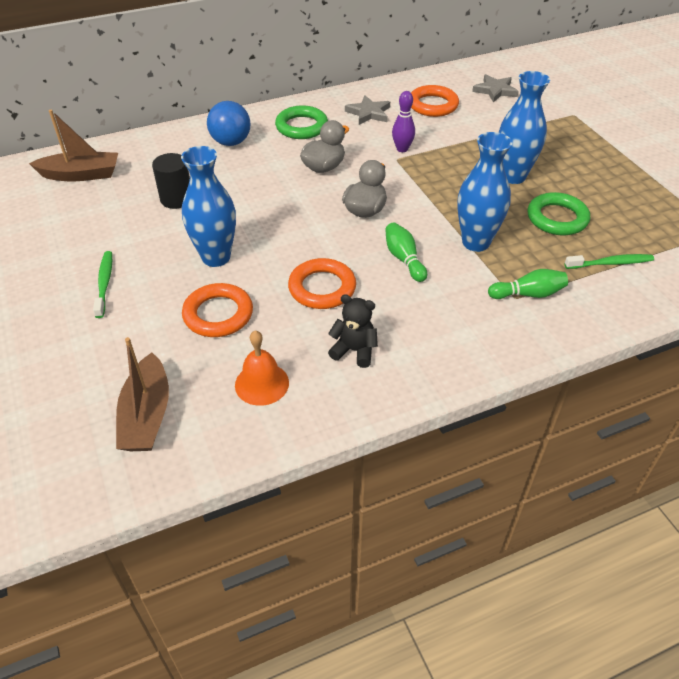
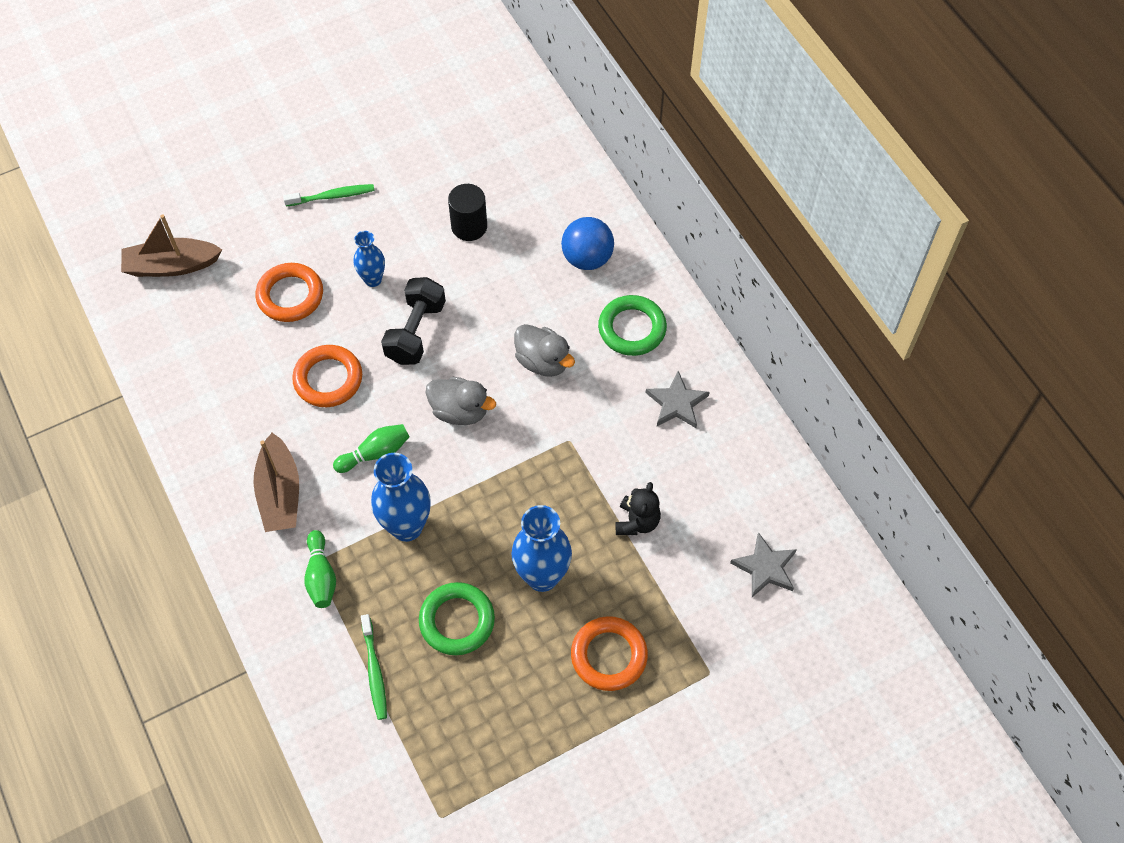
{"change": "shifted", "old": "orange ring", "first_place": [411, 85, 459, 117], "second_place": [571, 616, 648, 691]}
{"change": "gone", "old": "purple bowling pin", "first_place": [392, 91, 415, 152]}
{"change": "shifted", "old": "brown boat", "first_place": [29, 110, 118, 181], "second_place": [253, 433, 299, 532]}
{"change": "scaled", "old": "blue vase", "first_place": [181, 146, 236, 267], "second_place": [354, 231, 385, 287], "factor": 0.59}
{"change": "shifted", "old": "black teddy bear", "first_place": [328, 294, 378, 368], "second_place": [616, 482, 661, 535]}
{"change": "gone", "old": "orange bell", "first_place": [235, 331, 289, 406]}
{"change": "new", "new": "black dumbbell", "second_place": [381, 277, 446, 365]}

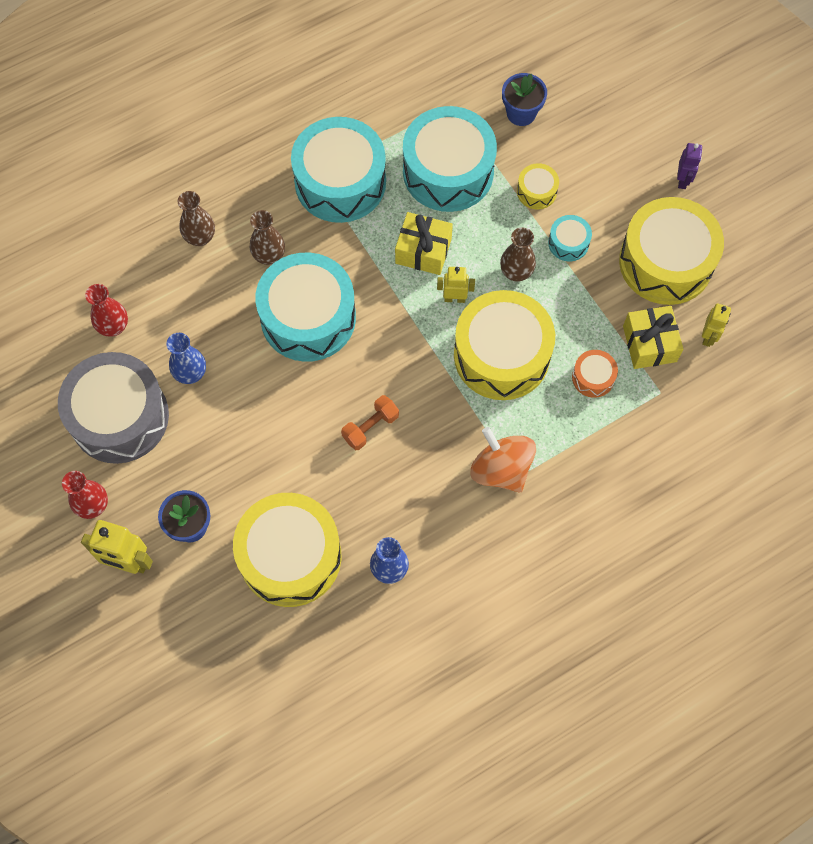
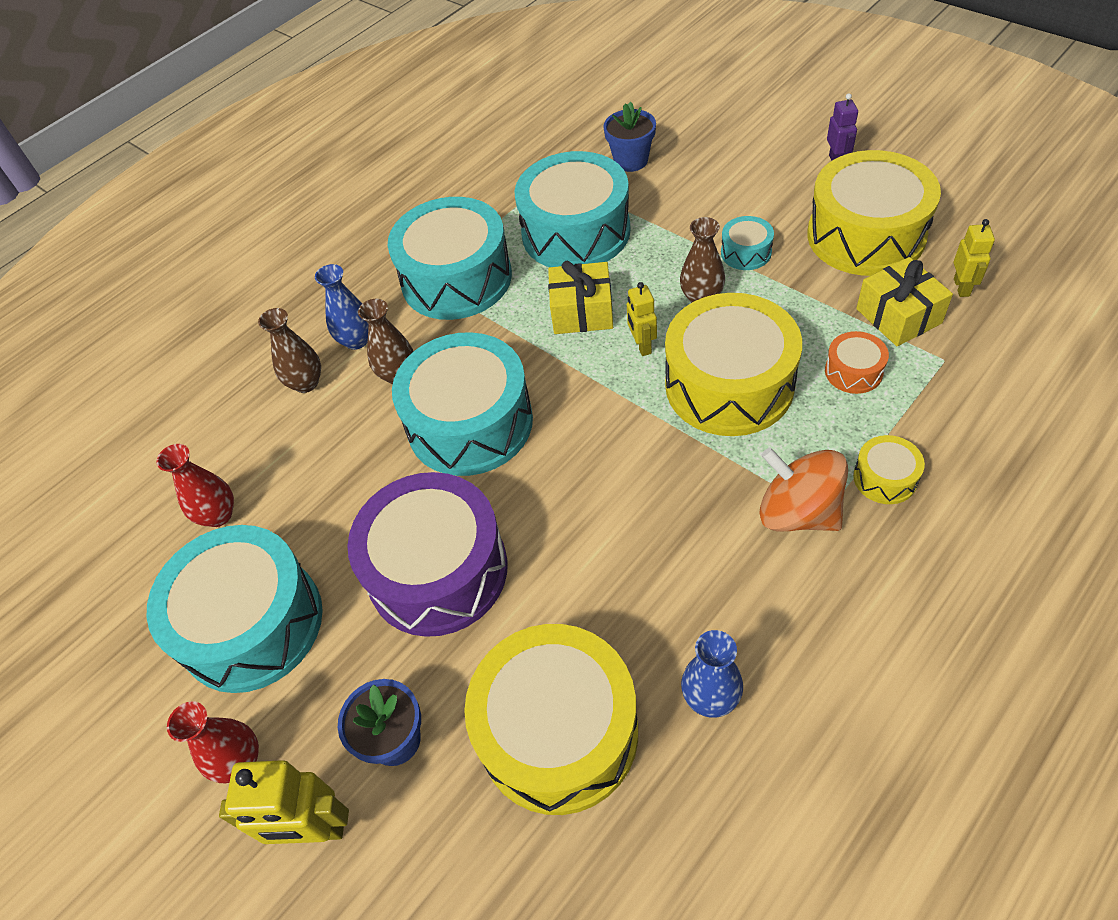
{"change": "shifted", "old": "yellow drum", "first_place": [517, 163, 559, 209], "second_place": [853, 435, 925, 504]}
{"change": "rotated", "old": "yellow robot", "first_place": [437, 267, 475, 303], "second_place": [627, 282, 657, 356], "degrees": -90}
{"change": "shifted", "old": "blue vase", "first_place": [166, 333, 206, 384], "second_place": [315, 264, 369, 350]}
{"change": "repainted", "old": "grey drum", "new": "turquoise drum", "first_place": [58, 352, 169, 464], "second_place": [147, 525, 323, 693]}
{"change": "gone", "old": "orange dumbbell", "first_place": [341, 395, 399, 450]}
{"change": "new", "new": "purple drum", "second_place": [347, 472, 508, 637]}

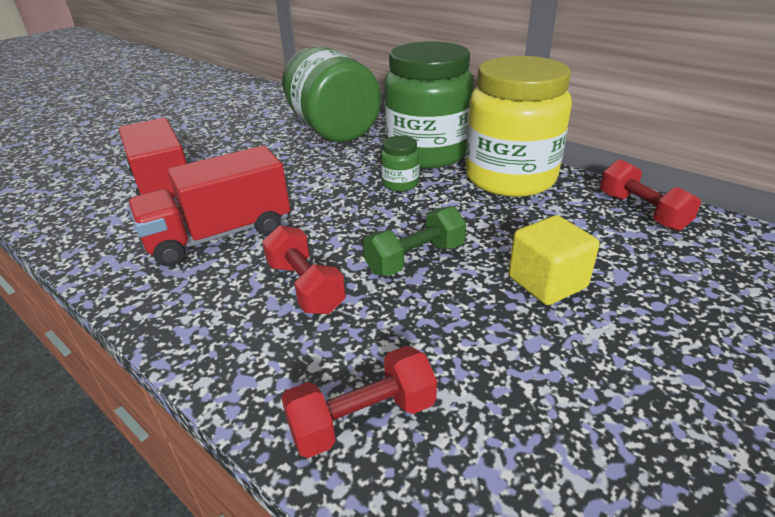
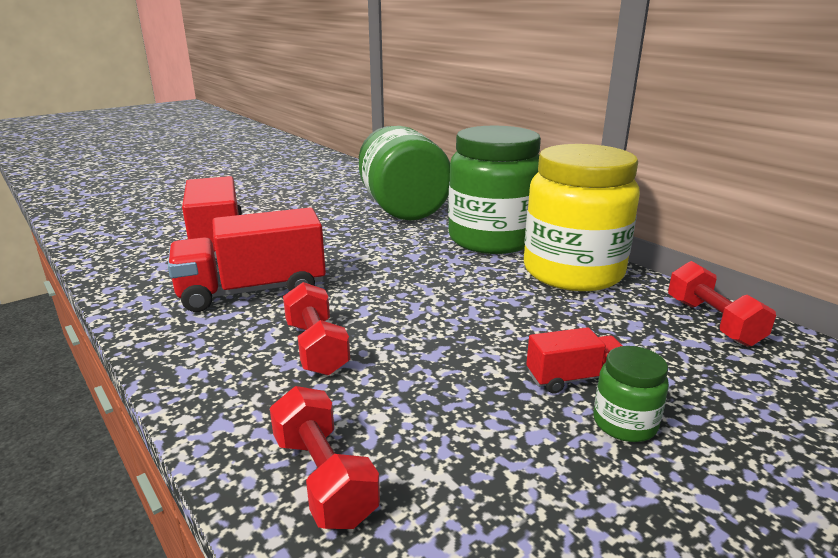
{"change": "shifted", "old": "green jar", "first_place": [381, 136, 420, 191], "second_place": [593, 346, 669, 442]}
{"change": "gone", "old": "green dumbbell", "first_place": [363, 206, 466, 276]}
{"change": "swapped", "old": "yellow cube", "new": "red truck", "first_place": [509, 215, 599, 305], "second_place": [526, 327, 623, 394]}
{"change": "rotated", "old": "red dumbbell", "first_place": [281, 346, 437, 458], "second_place": [270, 386, 380, 529], "degrees": 75}

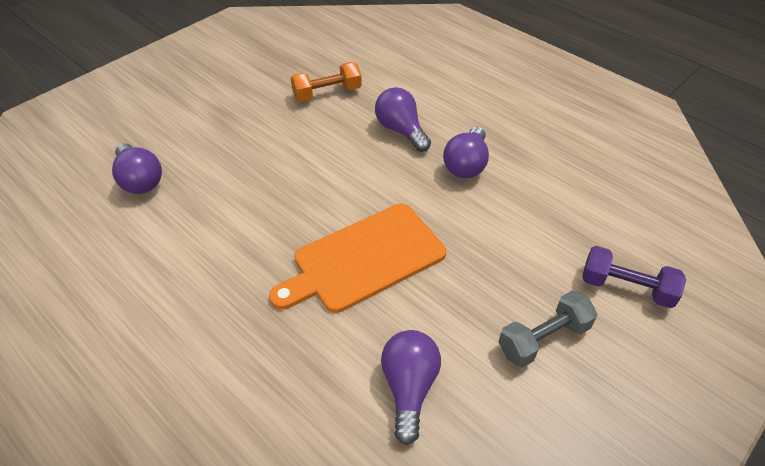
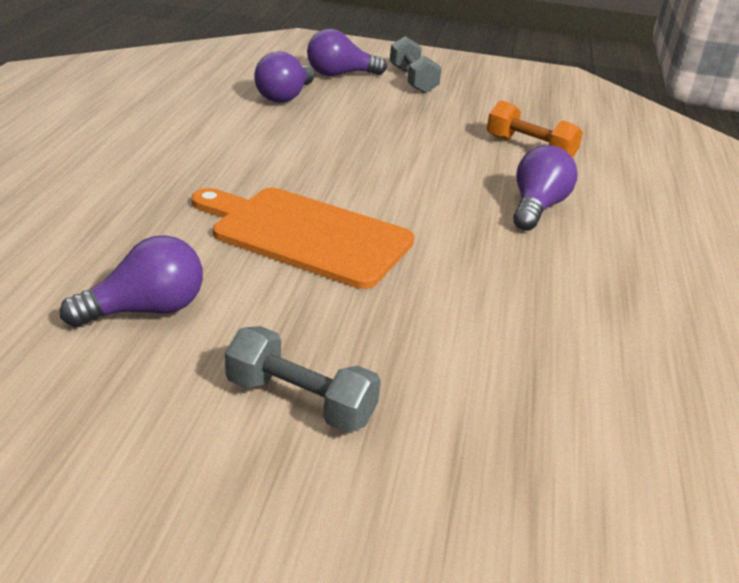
{"change": "shifted", "old": "purple light bulb", "first_place": [443, 127, 489, 178], "second_place": [307, 29, 387, 76]}
{"change": "gone", "old": "purple dumbbell", "first_place": [582, 246, 686, 308]}
{"change": "new", "new": "grey dumbbell", "second_place": [390, 36, 442, 94]}

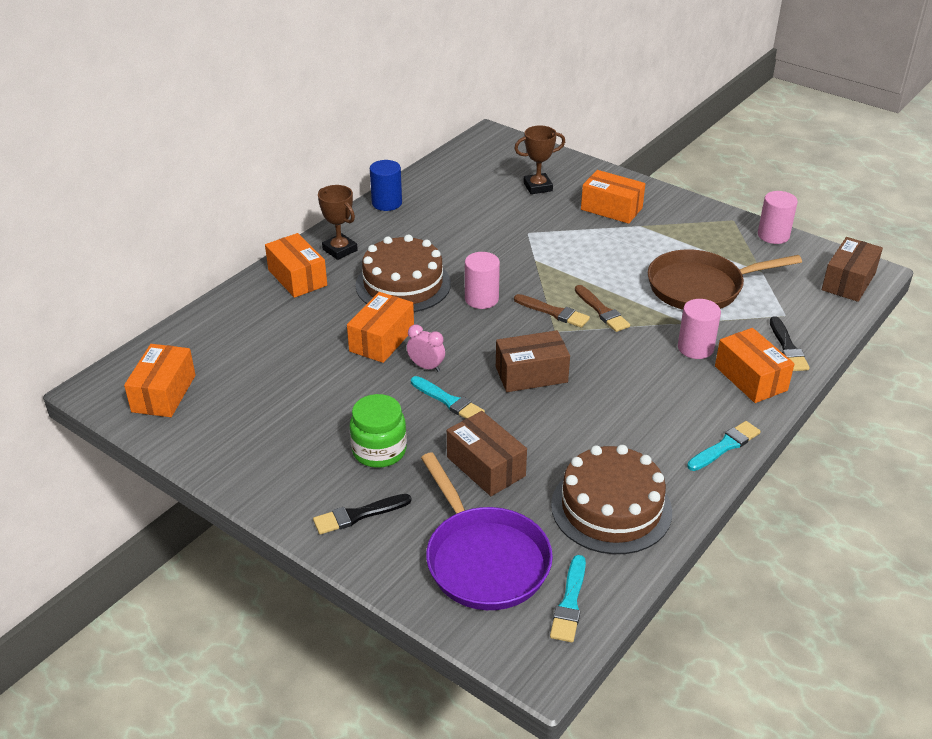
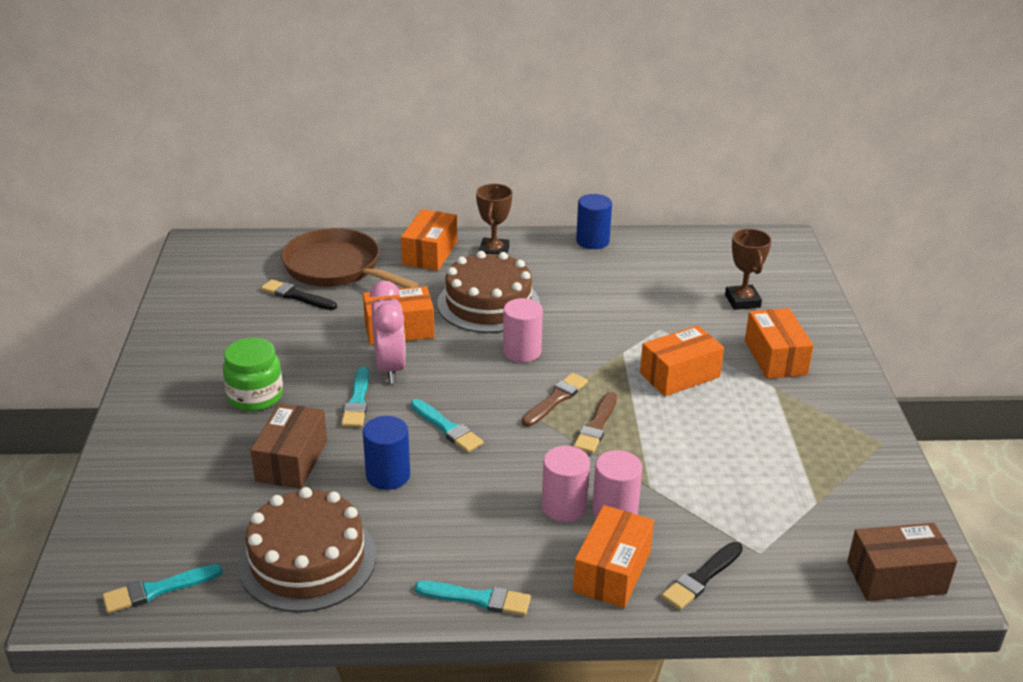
{"change": "rotated", "old": "brown trophy", "first_place": [514, 125, 565, 194], "second_place": [725, 229, 772, 310], "degrees": 45}
{"change": "shifted", "old": "pink cylinder", "first_place": [758, 191, 798, 244], "second_place": [542, 446, 590, 522]}
{"change": "shifted", "old": "brown pan", "first_place": [648, 249, 802, 310], "second_place": [281, 228, 418, 288]}
{"change": "rotated", "old": "brown brush", "first_place": [514, 294, 590, 328], "second_place": [522, 373, 588, 426], "degrees": -135}
{"change": "scaled", "old": "pink clock", "first_place": [407, 325, 445, 372], "second_place": [370, 280, 406, 383], "factor": 1.74}
{"change": "swapped", "old": "brown box", "new": "turquoise brush", "first_place": [496, 330, 570, 392], "second_place": [411, 399, 483, 453]}
{"change": "shifted", "old": "orange box", "first_place": [124, 344, 195, 417], "second_place": [640, 325, 724, 396]}
{"change": "gone", "old": "purple pan", "first_place": [421, 452, 553, 610]}
{"change": "shifted", "old": "black brush", "first_place": [313, 494, 412, 534], "second_place": [261, 279, 337, 310]}
{"change": "new", "new": "blue cylinder", "second_place": [363, 416, 410, 490]}

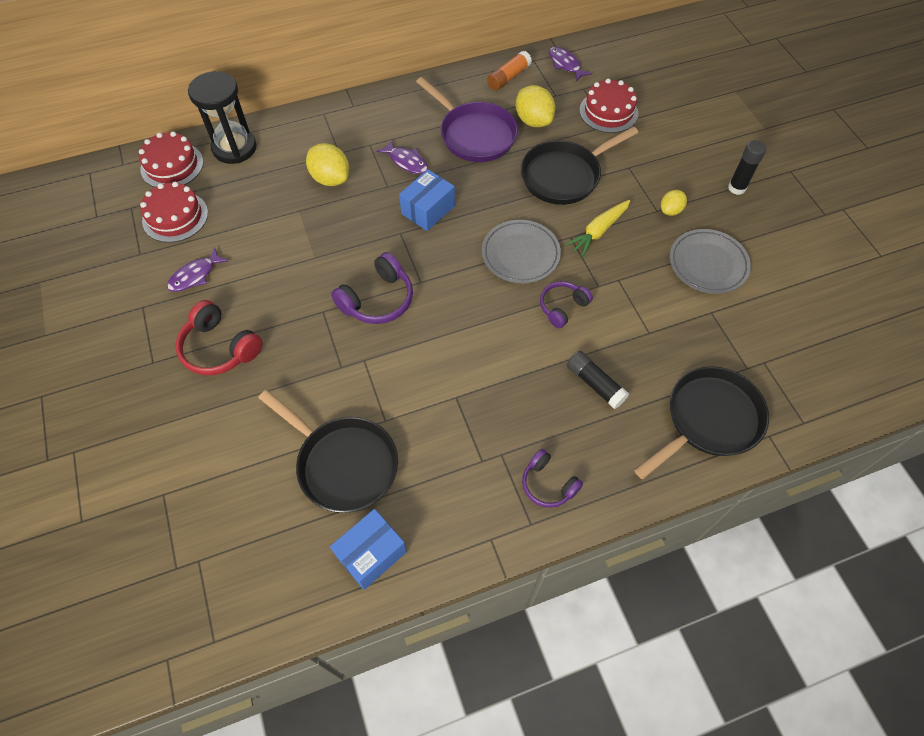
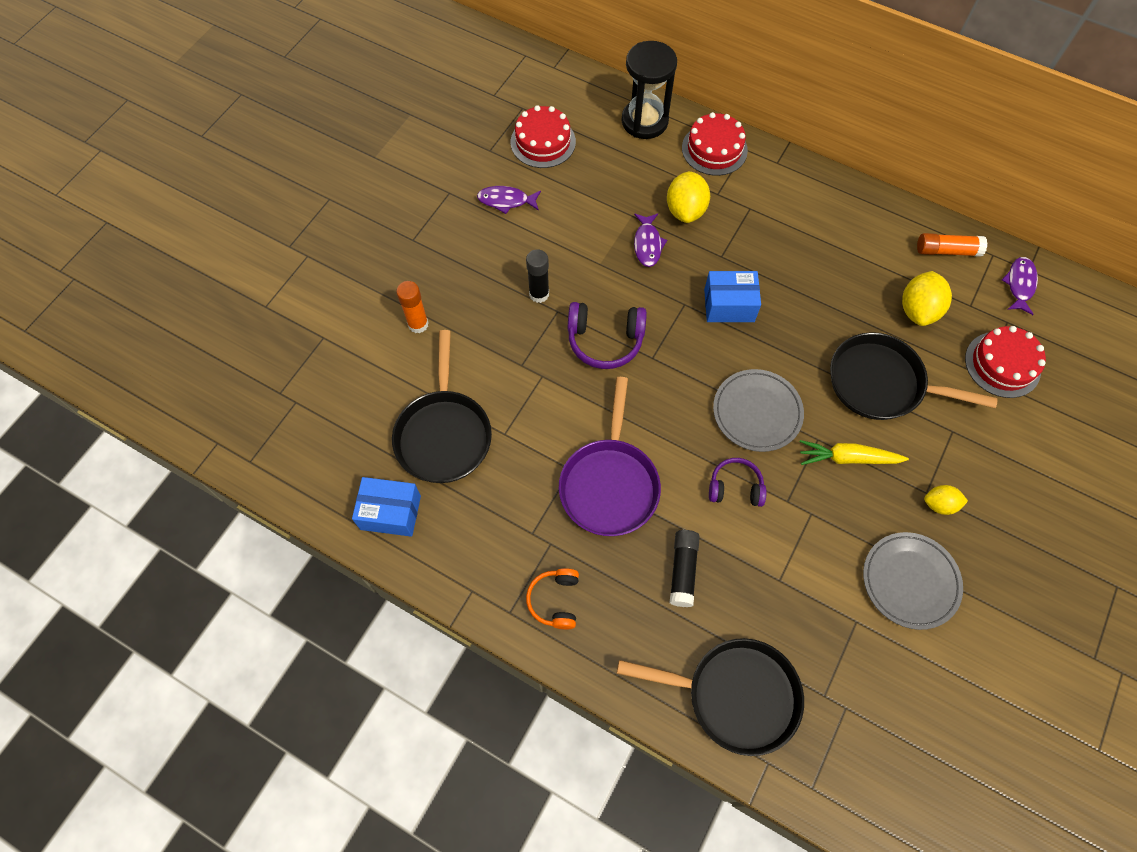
{"change": "shifted", "old": "purple pan", "first_place": [416, 77, 518, 162], "second_place": [559, 377, 661, 536]}
{"change": "shifted", "old": "red cake", "first_place": [139, 132, 204, 187], "second_place": [682, 112, 748, 176]}
{"change": "shifted", "old": "purple fish", "first_place": [377, 140, 428, 174], "second_place": [634, 213, 667, 267]}
{"change": "shifted", "old": "black glue stick", "first_place": [728, 140, 766, 195], "second_place": [526, 249, 549, 303]}
{"change": "gone", "old": "red headphones", "first_place": [175, 300, 262, 375]}
{"change": "repainted", "old": "purple headphones", "new": "orange headphones", "first_place": [522, 449, 583, 508], "second_place": [526, 568, 579, 629]}
{"change": "new", "new": "orange glue stick", "second_place": [396, 281, 428, 333]}

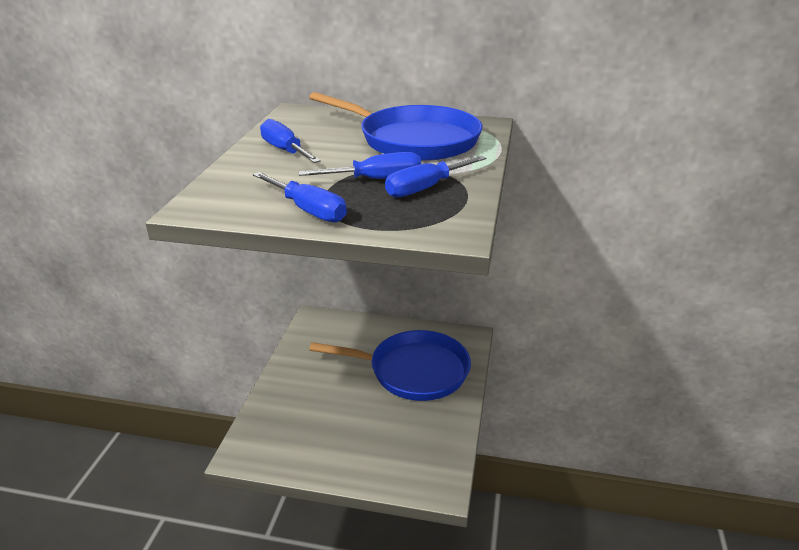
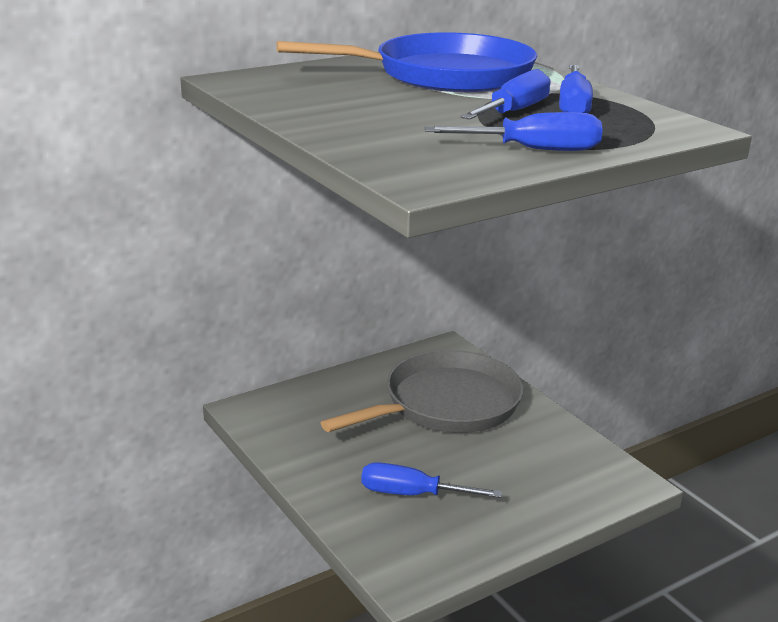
{"change": "shifted", "old": "blue screwdriver", "first_place": [260, 119, 321, 163], "second_place": [361, 462, 502, 498]}
{"change": "repainted", "old": "blue pan", "new": "grey pan", "first_place": [309, 330, 471, 401], "second_place": [321, 350, 523, 433]}

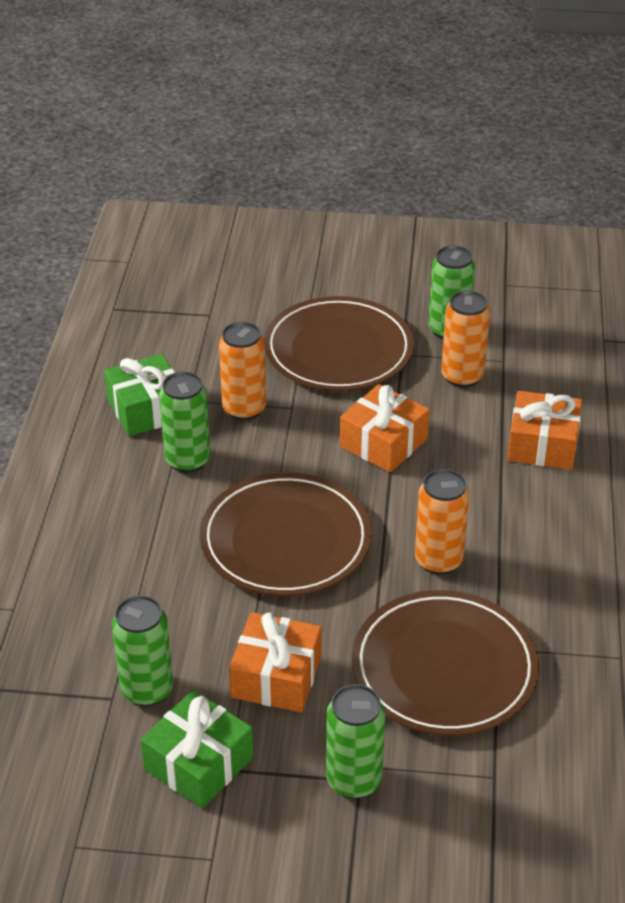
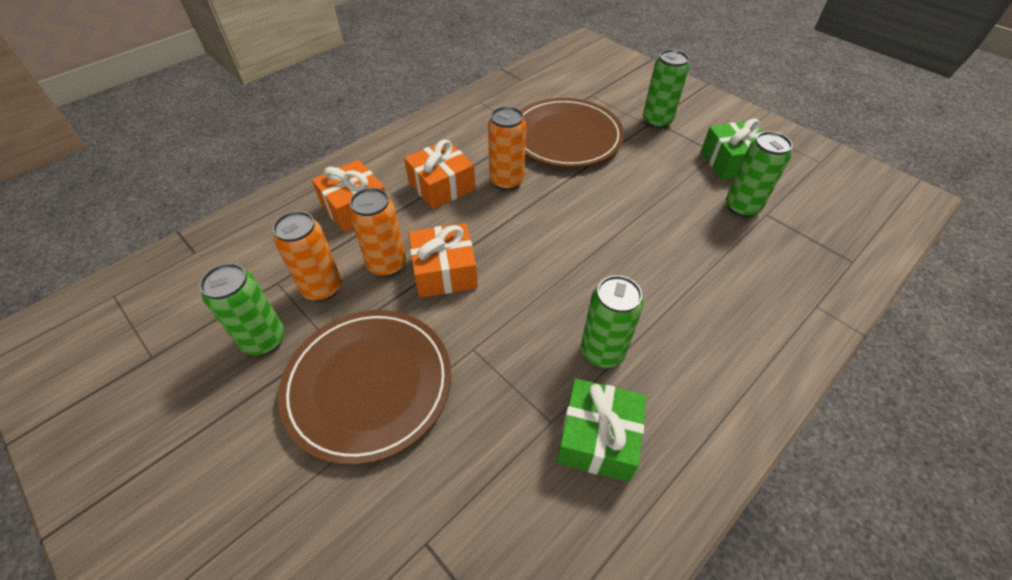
{"change": "shifted", "old": "orange can", "first_place": [219, 322, 266, 421], "second_place": [349, 188, 406, 277]}
{"change": "gone", "old": "brown plate", "first_place": [200, 472, 372, 596]}
{"change": "shifted", "old": "orange gift", "first_place": [229, 612, 322, 712], "second_place": [404, 140, 475, 209]}

